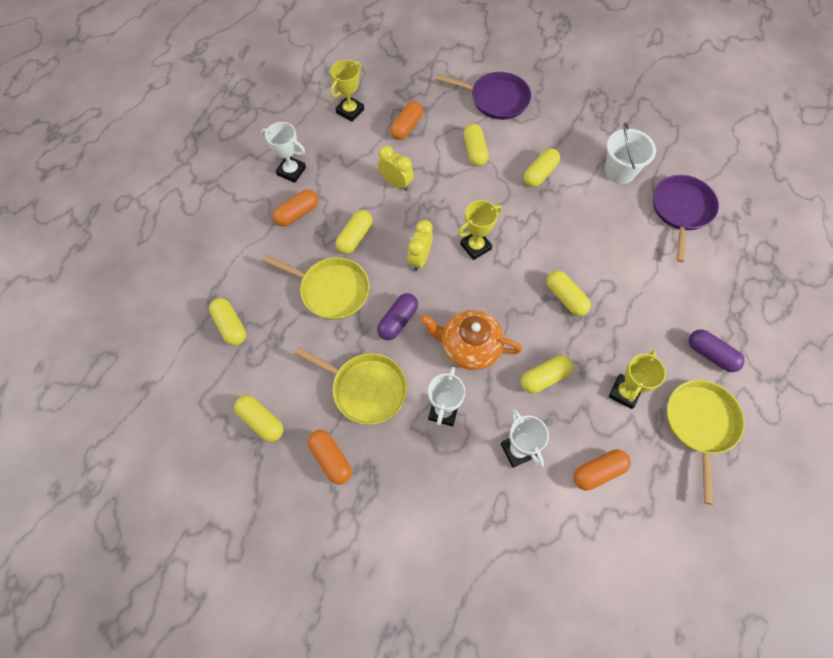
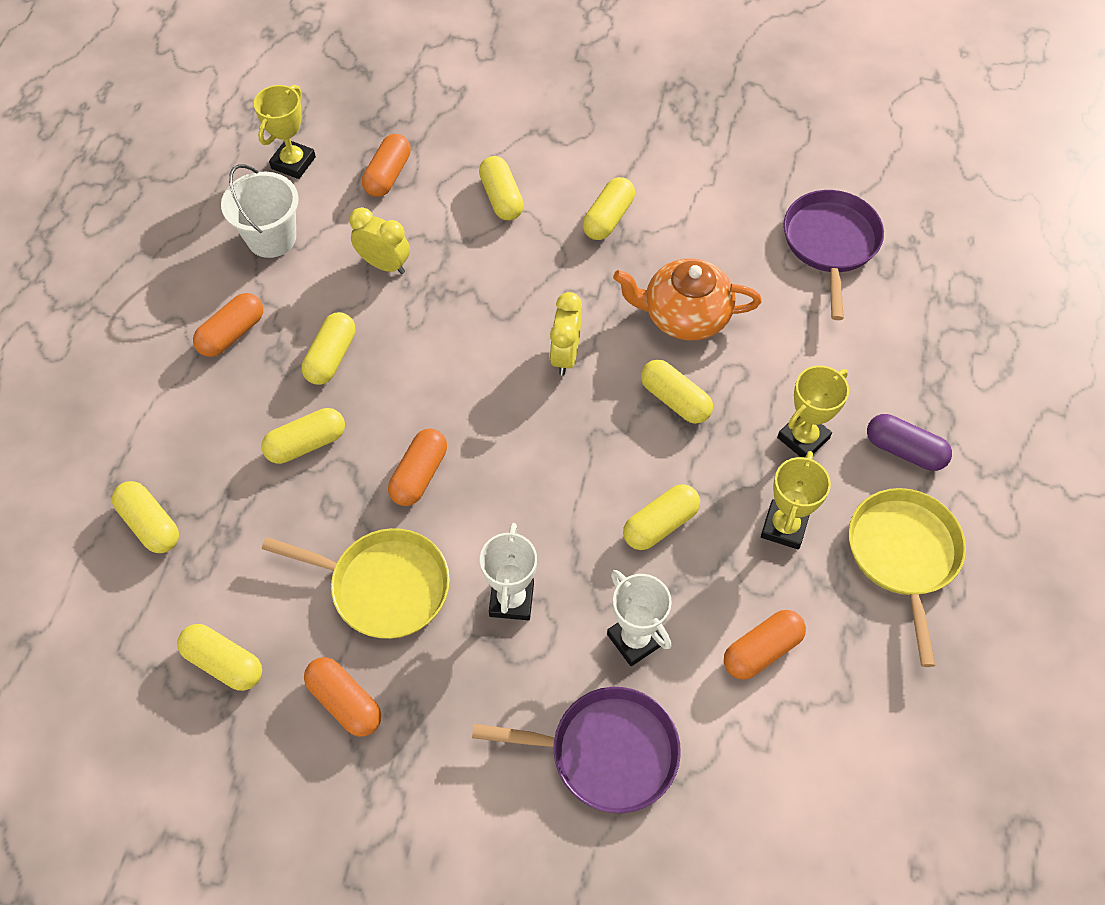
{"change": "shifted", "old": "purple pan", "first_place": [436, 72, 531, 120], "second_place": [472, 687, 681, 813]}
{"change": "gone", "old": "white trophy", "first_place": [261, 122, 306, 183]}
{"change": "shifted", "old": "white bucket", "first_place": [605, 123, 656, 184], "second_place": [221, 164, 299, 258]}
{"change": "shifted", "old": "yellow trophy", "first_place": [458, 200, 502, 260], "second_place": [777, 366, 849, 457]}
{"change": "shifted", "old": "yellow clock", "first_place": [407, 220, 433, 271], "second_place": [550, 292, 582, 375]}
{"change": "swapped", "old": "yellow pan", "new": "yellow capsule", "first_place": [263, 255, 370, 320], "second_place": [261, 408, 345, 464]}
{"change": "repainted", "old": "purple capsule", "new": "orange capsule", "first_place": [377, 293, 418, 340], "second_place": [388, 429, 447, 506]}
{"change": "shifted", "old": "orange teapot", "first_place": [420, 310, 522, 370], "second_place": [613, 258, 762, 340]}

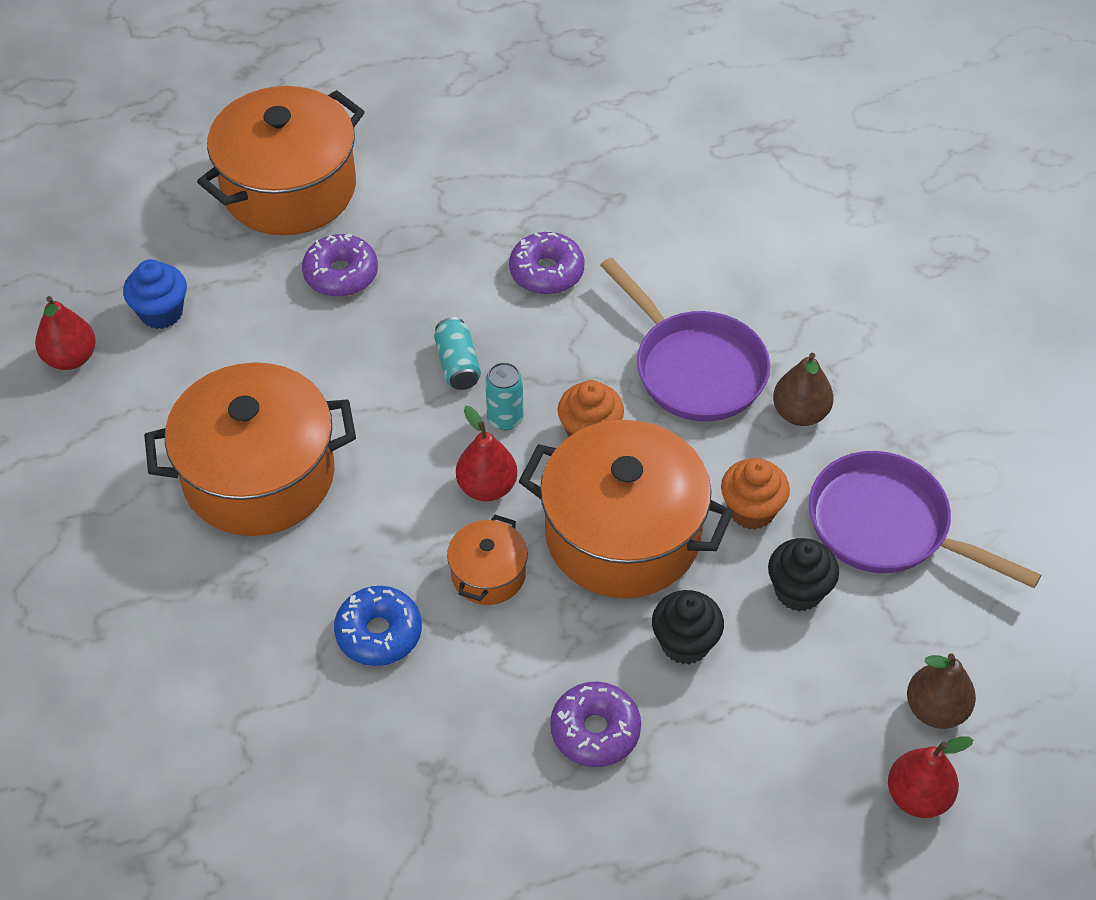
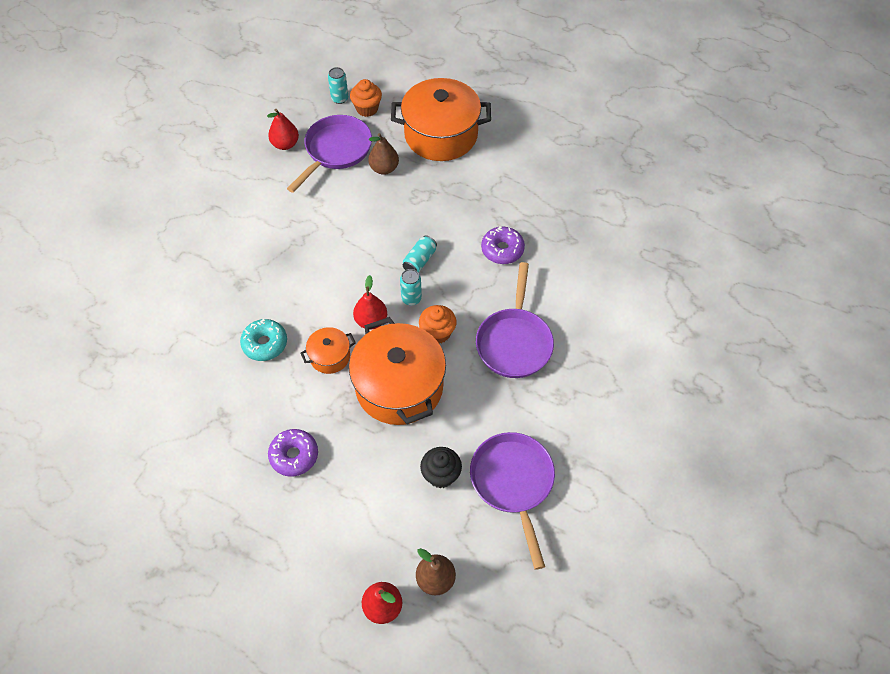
{"change": "gone", "old": "purple donut", "first_place": [302, 234, 378, 297]}
{"change": "swapped", "old": "blue cupcake", "new": "purple pan", "first_place": [123, 259, 187, 329], "second_place": [287, 115, 372, 193]}
{"change": "shifted", "old": "brown pear", "first_place": [773, 353, 834, 426], "second_place": [368, 133, 399, 175]}
{"change": "gone", "old": "orange pot", "first_place": [144, 362, 356, 536]}
{"change": "shifted", "old": "orange cupcake", "first_place": [721, 458, 790, 529], "second_place": [350, 79, 382, 117]}
{"change": "repainted", "old": "blue donut", "new": "turquoise donut", "first_place": [334, 586, 422, 666], "second_place": [240, 319, 287, 361]}
{"change": "gone", "old": "black cupcake", "first_place": [652, 590, 724, 664]}
{"change": "new", "new": "turquoise can", "second_place": [328, 67, 348, 104]}

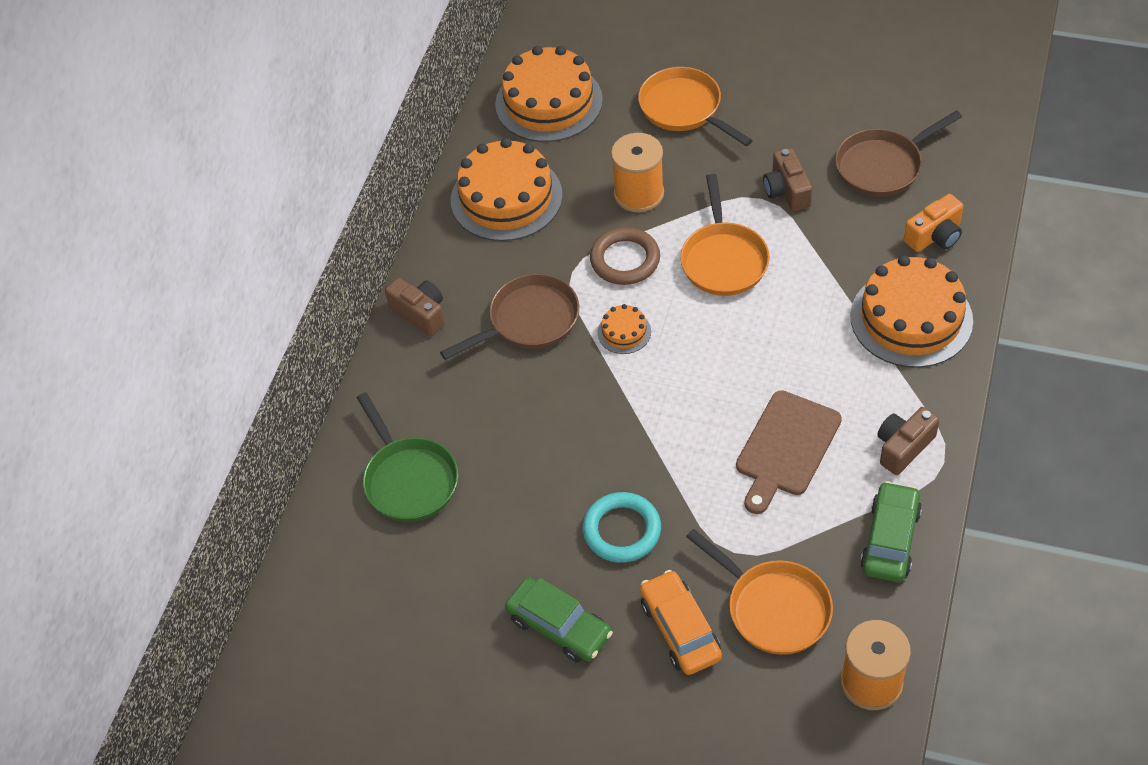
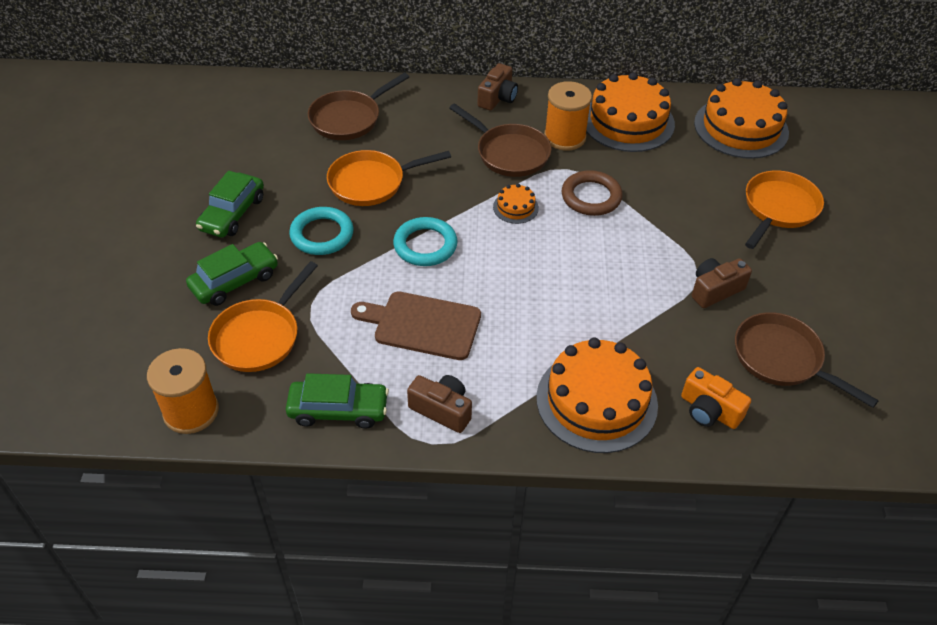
{"change": "shifted", "old": "orange spool", "first_place": [611, 133, 664, 213], "second_place": [544, 81, 592, 151]}
{"change": "shifted", "old": "orange pan", "first_place": [680, 174, 770, 296], "second_place": [327, 150, 451, 206]}
{"change": "repainted", "old": "green pan", "new": "brown pan", "first_place": [357, 392, 458, 522], "second_place": [308, 73, 409, 140]}
{"change": "repainted", "old": "orange car", "new": "green car", "first_place": [640, 570, 722, 675], "second_place": [186, 242, 278, 306]}
{"change": "new", "new": "turquoise ring", "second_place": [393, 217, 458, 266]}

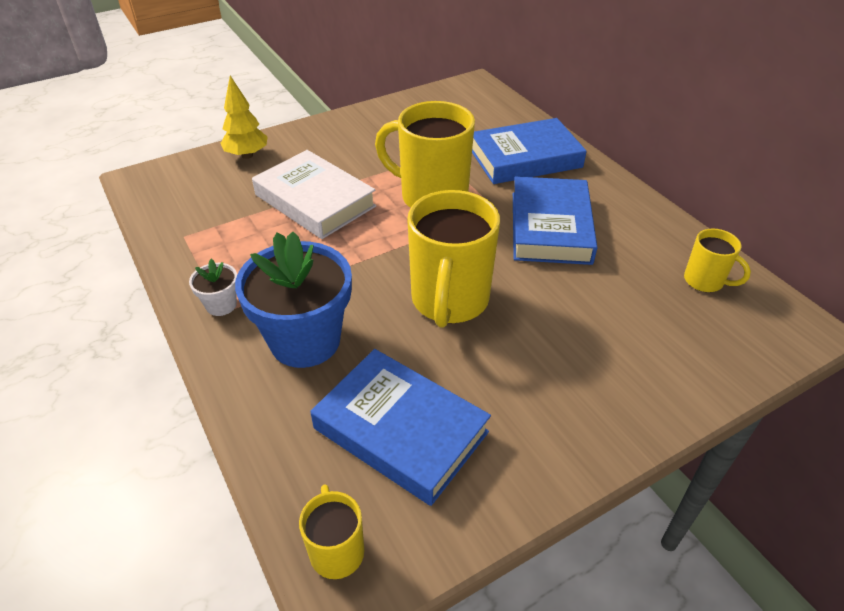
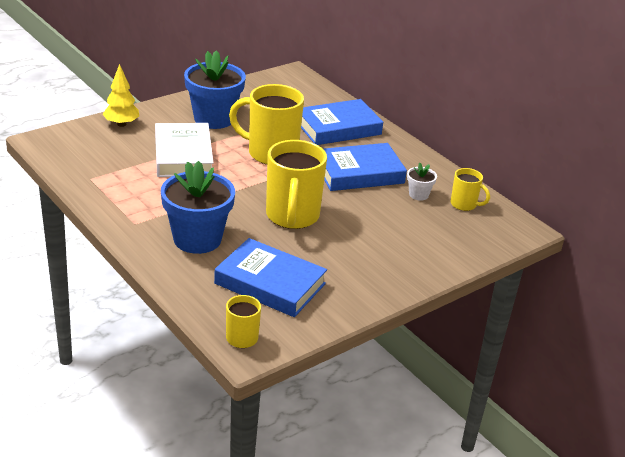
{"change": "rotated", "old": "white book", "first_place": [252, 150, 376, 239], "second_place": [155, 123, 214, 177], "degrees": 45}
{"change": "rotated", "old": "blue book", "first_place": [513, 177, 598, 265], "second_place": [323, 143, 407, 191], "degrees": 75}
{"change": "shifted", "old": "white flower pot", "first_place": [189, 259, 237, 316], "second_place": [407, 163, 437, 201]}
{"change": "new", "new": "blue flower pot", "second_place": [184, 50, 246, 129]}

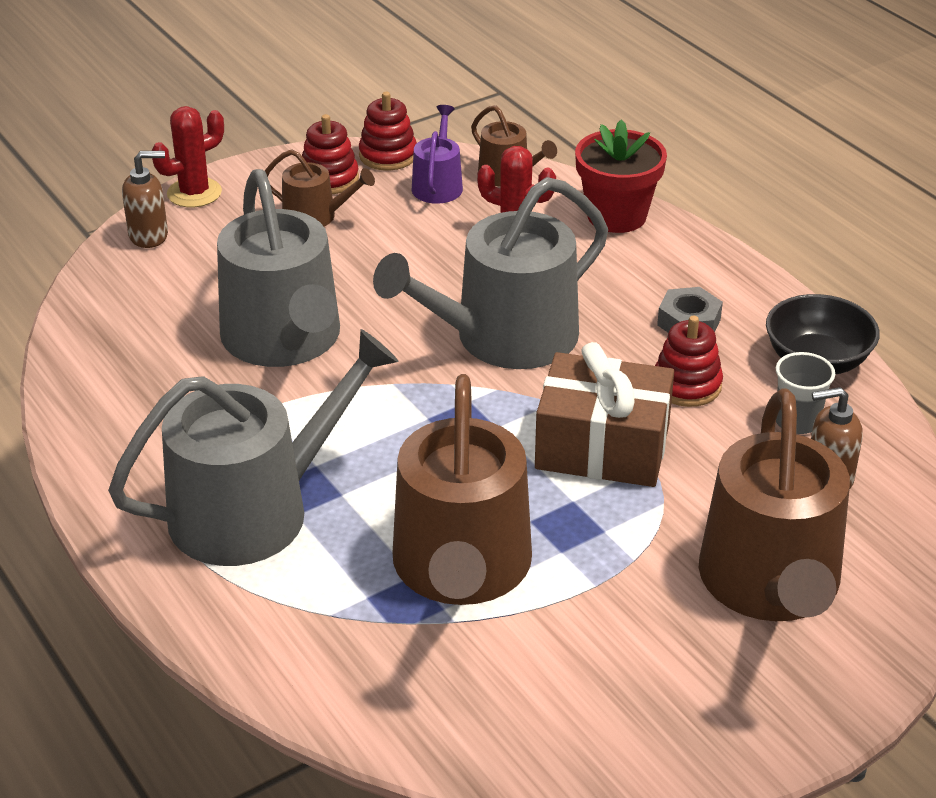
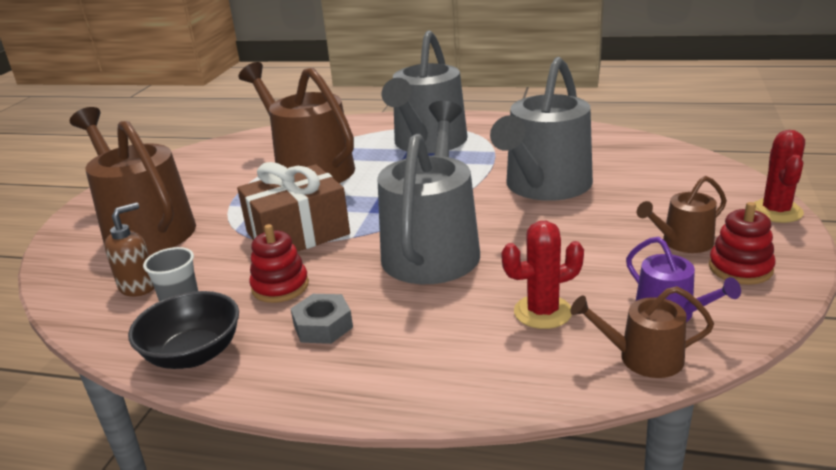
{"change": "gone", "old": "red stacking toy", "first_place": [359, 92, 417, 171]}
{"change": "gone", "old": "red flower pot", "first_place": [575, 119, 667, 233]}
{"change": "gone", "old": "brown soap dispenser", "first_place": [122, 151, 168, 248]}
{"change": "rotated", "old": "grey watering can", "first_place": [217, 169, 340, 367], "second_place": [490, 57, 593, 201], "degrees": -90}

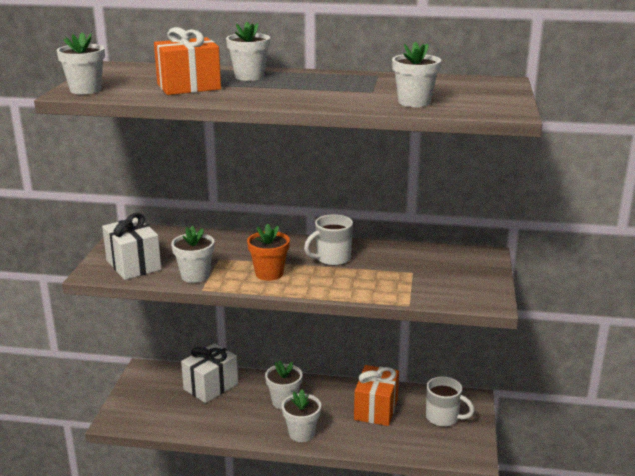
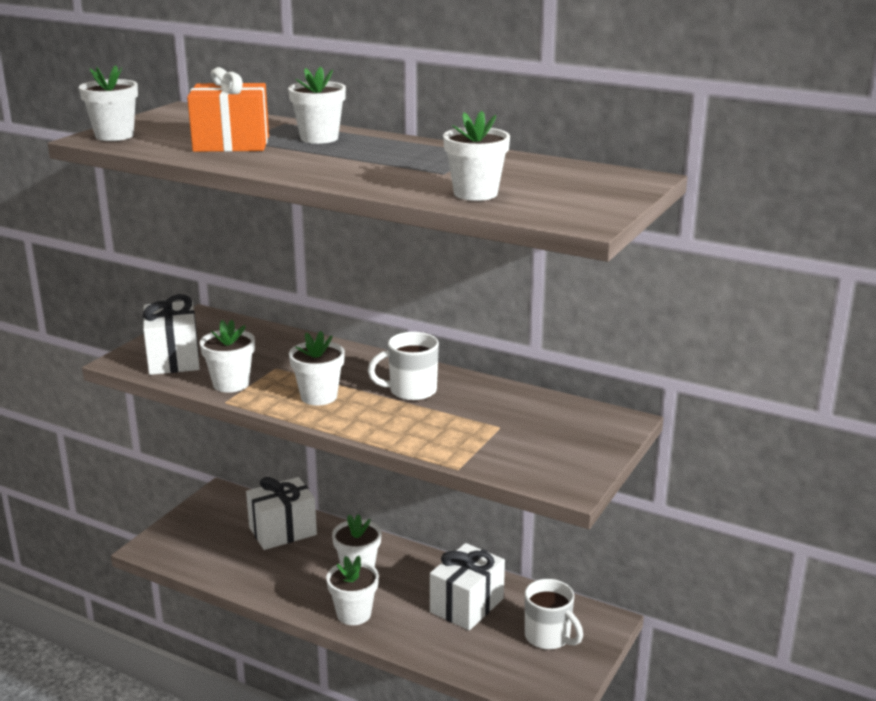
{"change": "repainted", "old": "orange flower pot", "new": "white flower pot", "first_place": [247, 224, 290, 281], "second_place": [289, 331, 345, 405]}
{"change": "repainted", "old": "orange gift", "new": "white gift", "first_place": [354, 365, 399, 426], "second_place": [430, 543, 505, 630]}

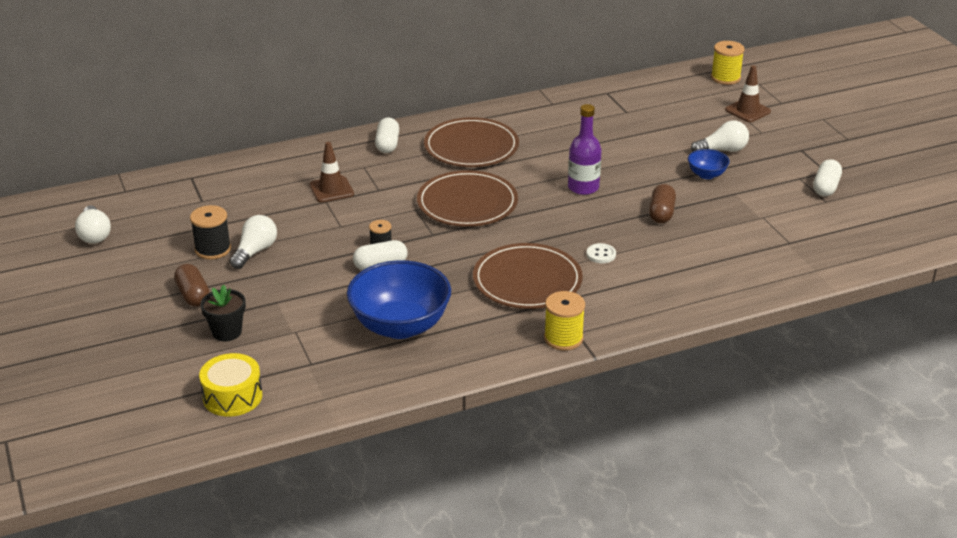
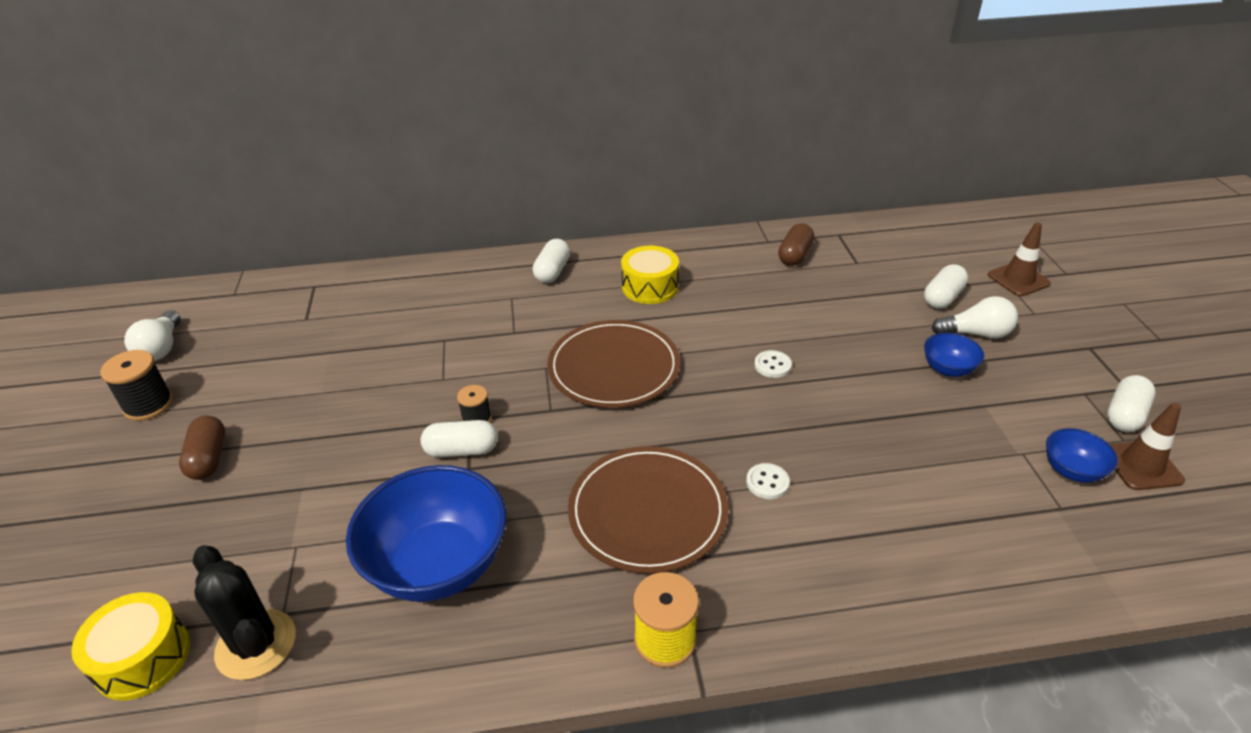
{"change": "gone", "old": "yellow spool", "first_place": [711, 41, 745, 85]}
{"change": "swapped", "old": "purple bottle", "new": "white button", "first_place": [568, 104, 602, 195], "second_place": [754, 350, 792, 378]}
{"change": "swapped", "old": "brown plate", "new": "yellow drum", "first_place": [424, 117, 519, 167], "second_place": [621, 245, 679, 304]}
{"change": "shifted", "old": "brown traffic cone", "first_place": [309, 142, 354, 202], "second_place": [1109, 403, 1185, 490]}
{"change": "shifted", "old": "brown capsule", "first_place": [649, 184, 676, 223], "second_place": [778, 223, 814, 266]}
{"change": "shifted", "old": "black spool", "first_place": [190, 205, 231, 260], "second_place": [100, 350, 173, 421]}
{"change": "gone", "old": "white light bulb", "first_place": [230, 215, 277, 269]}
{"change": "gone", "old": "black flower pot", "first_place": [200, 284, 246, 341]}
{"change": "new", "new": "white capsule", "second_place": [924, 264, 968, 309]}
{"change": "new", "new": "blue bowl", "second_place": [1046, 428, 1118, 483]}
{"change": "new", "new": "black cactus", "second_place": [193, 545, 296, 680]}

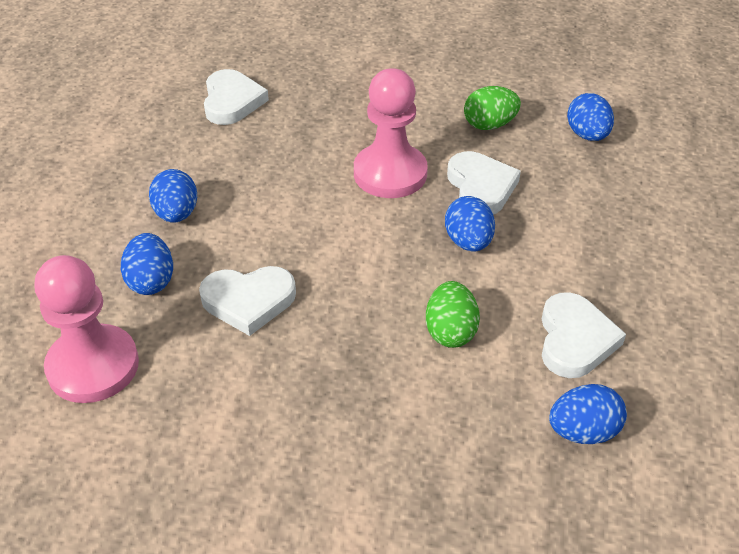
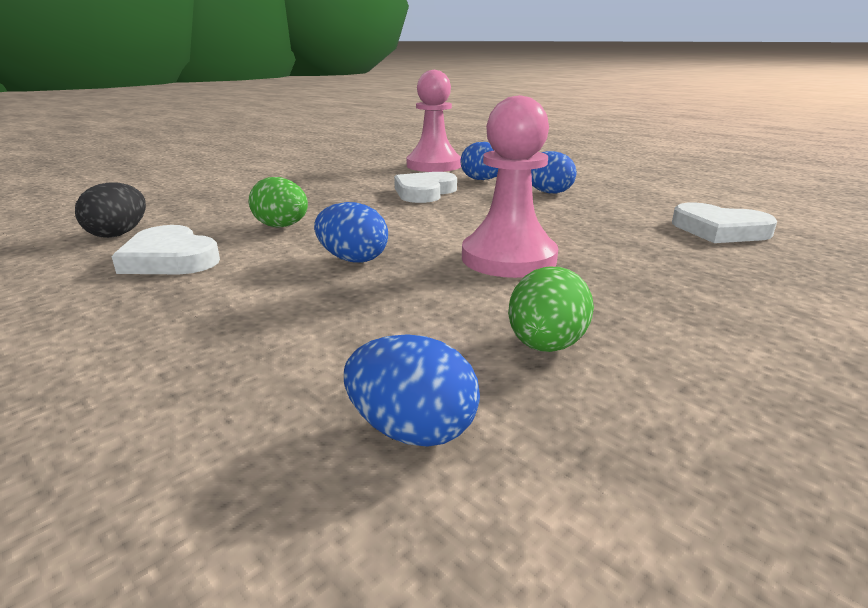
{"change": "gone", "old": "white heart", "first_place": [447, 151, 521, 215]}
{"change": "repainted", "old": "blue egg", "new": "black egg", "first_place": [549, 384, 627, 444], "second_place": [75, 182, 146, 238]}

